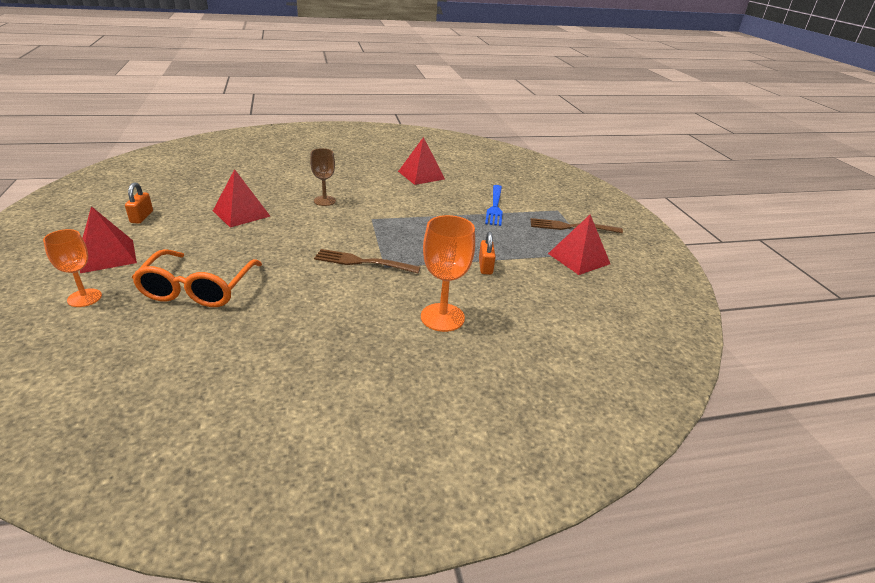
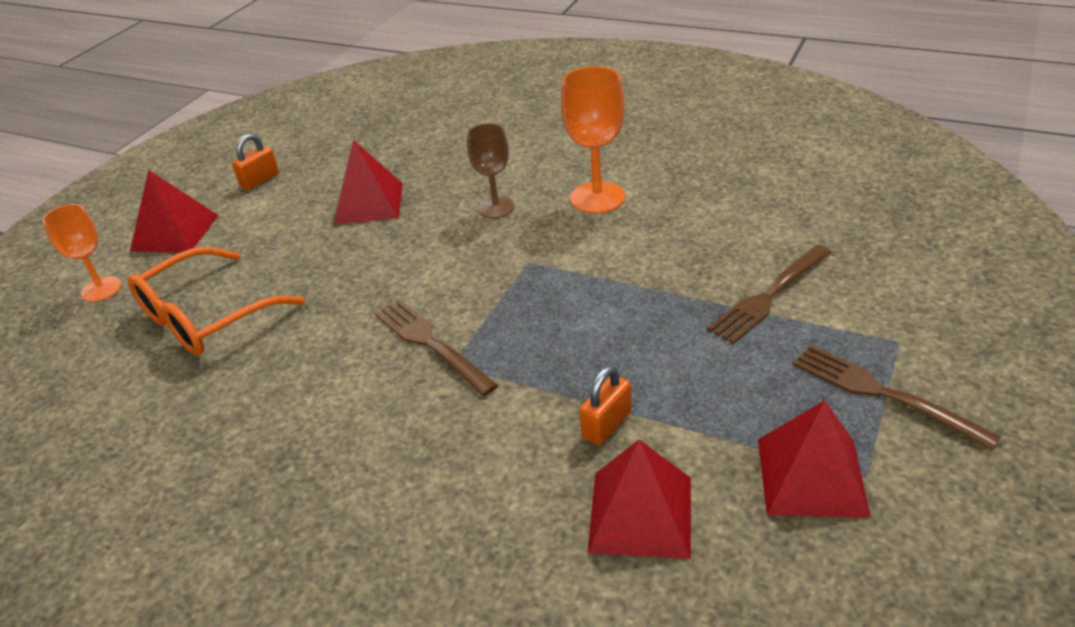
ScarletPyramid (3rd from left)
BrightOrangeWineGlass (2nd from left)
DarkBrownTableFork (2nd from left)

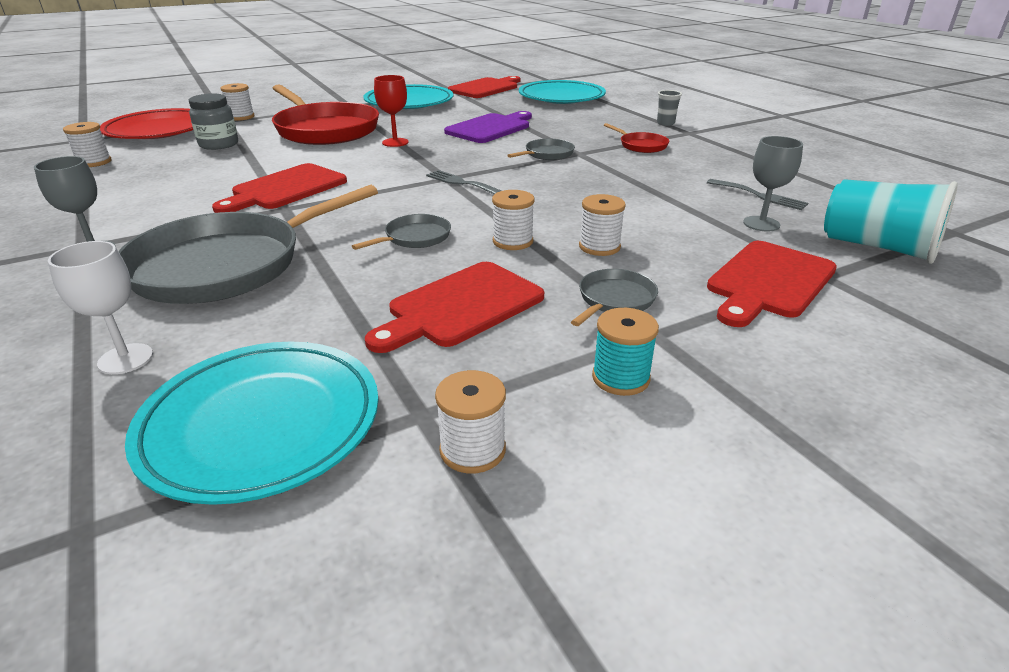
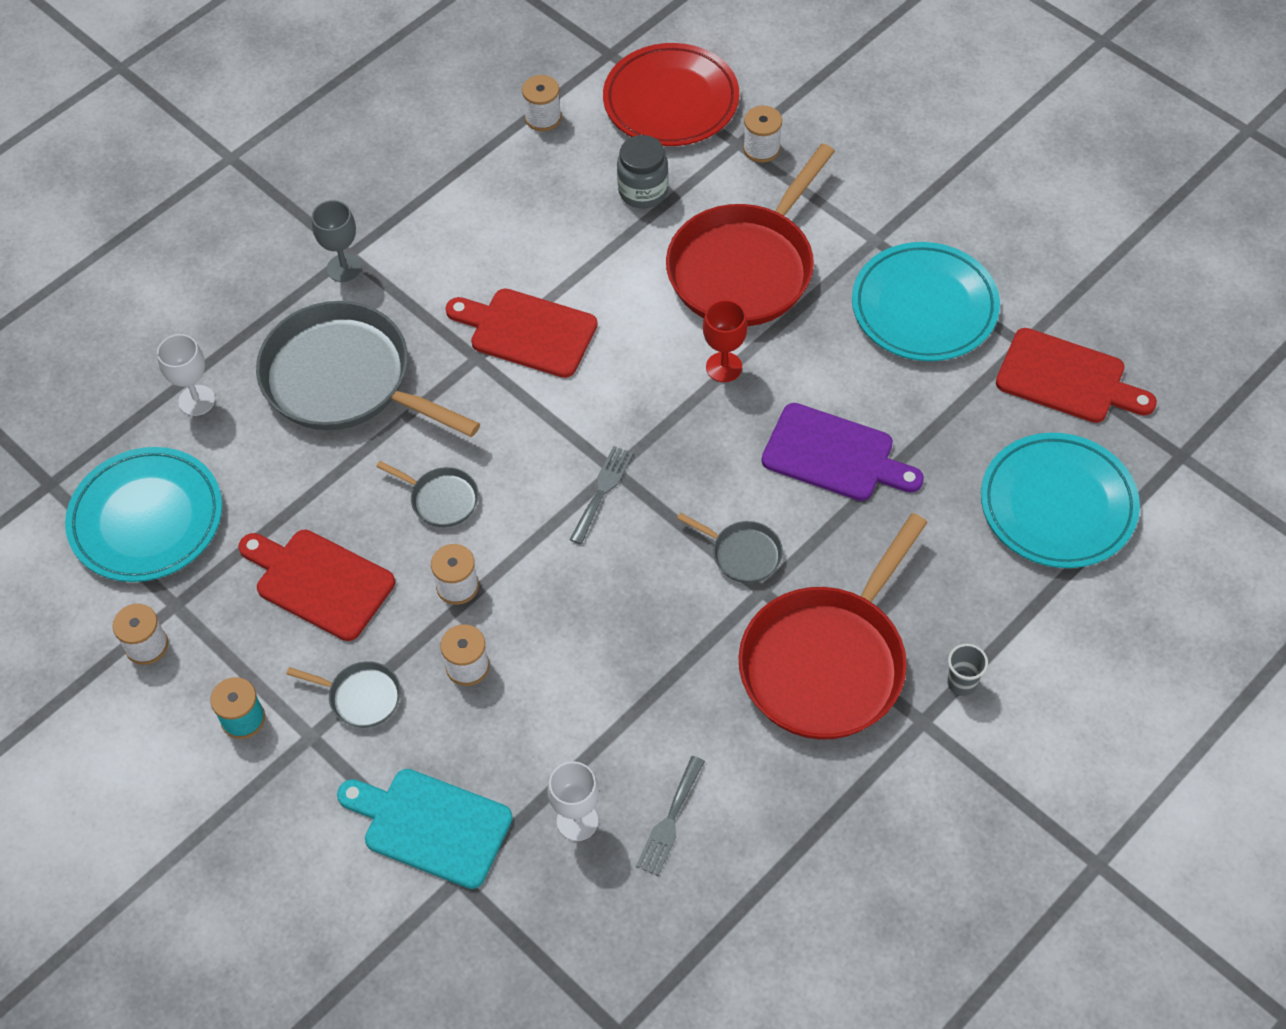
AquaCup
AquaCuttingBoard
SnowWhiteWineGlass (2nd from left)
ScarletSkillet (2nd from left)

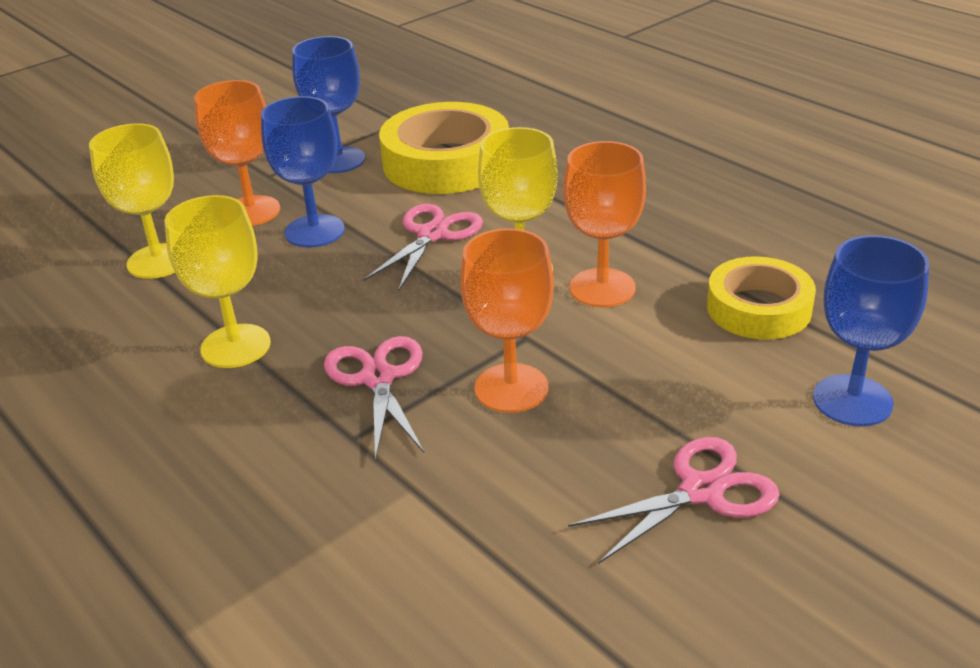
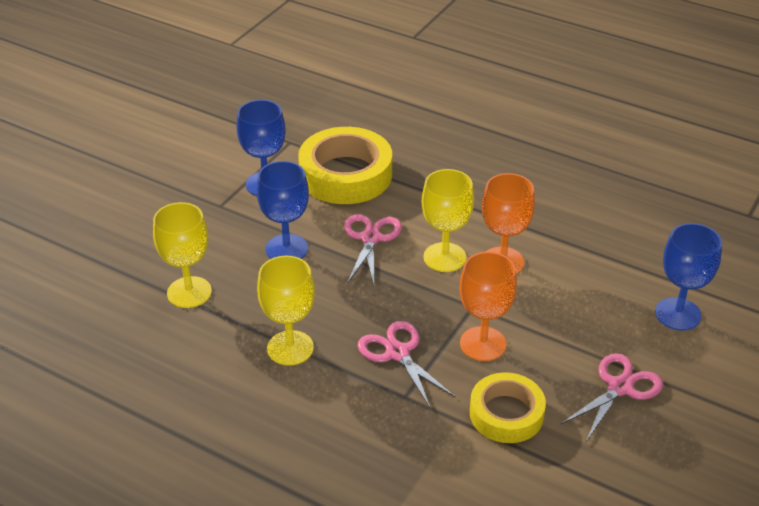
BrightOrangeWineGlass (1st from left in the first image)
BrightYellowStickyTape (2nd from left)

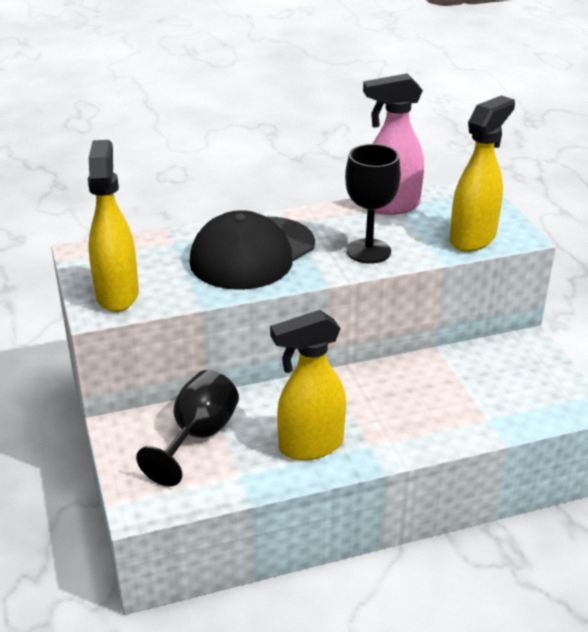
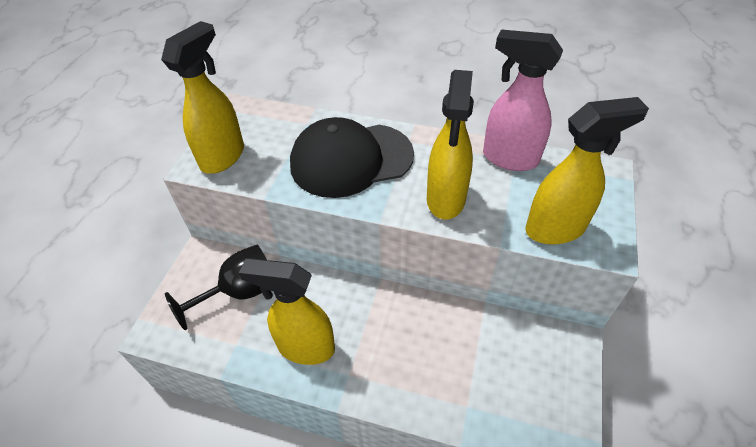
BrightYellowSprayer (3rd from left)

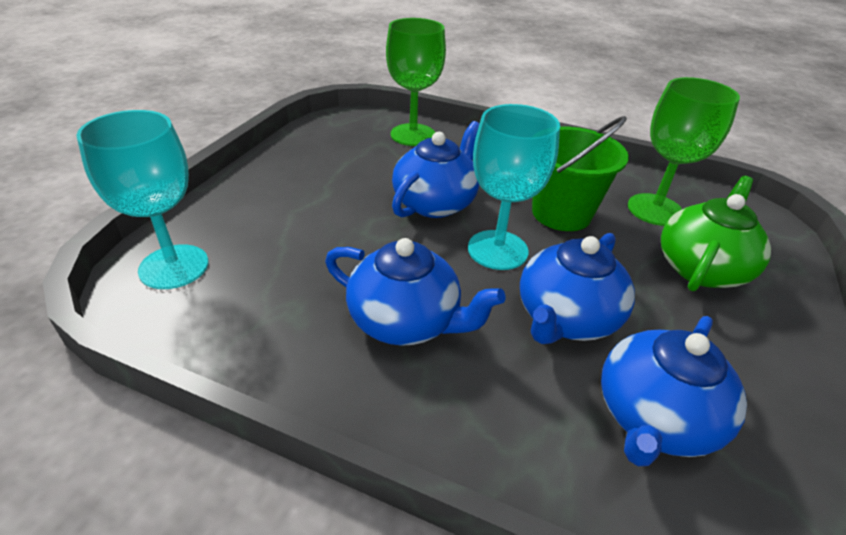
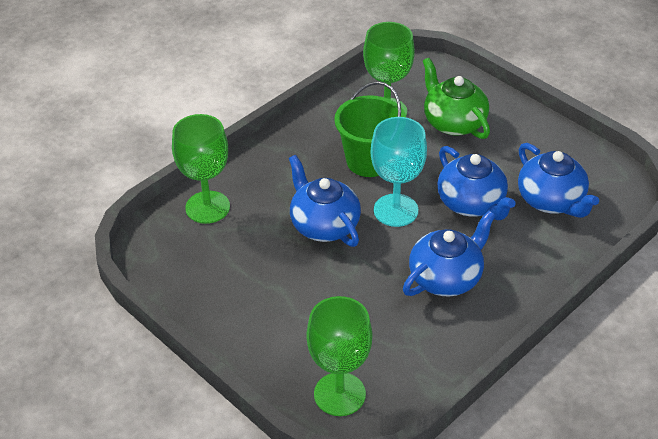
GreenWineGlass (2nd from left)

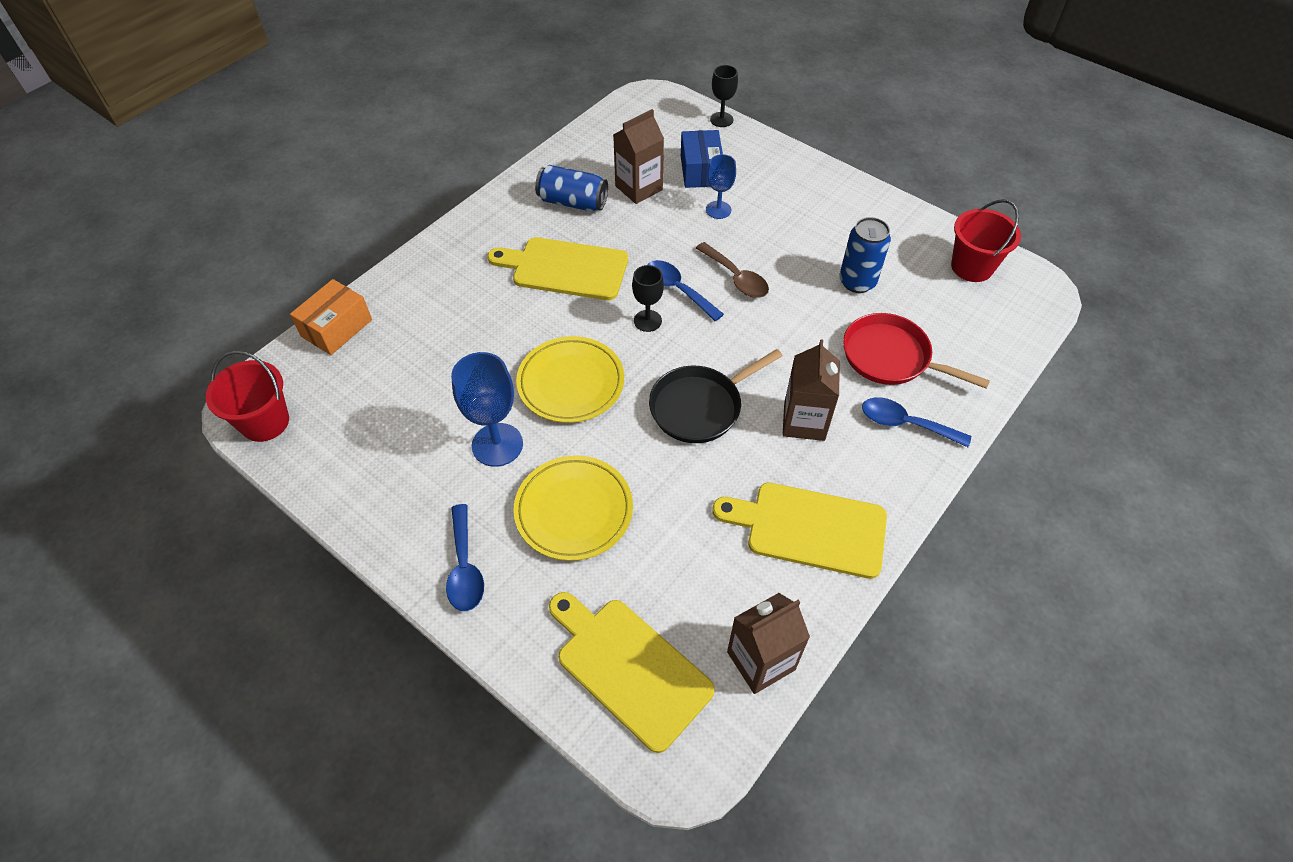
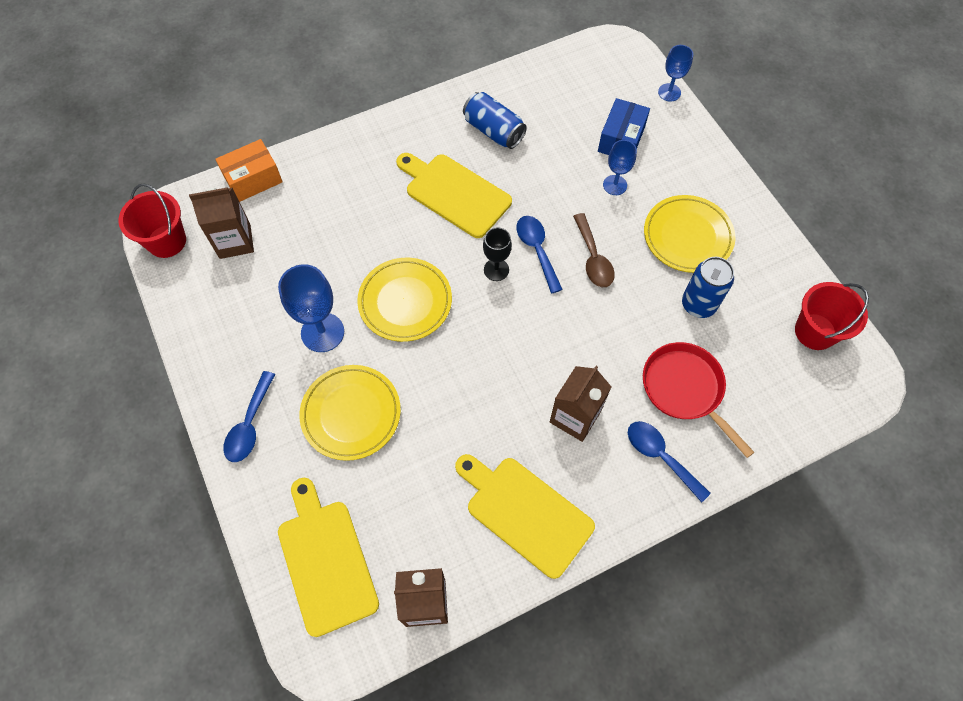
JetBlackSkillet
BrightYellowPlate (3rd from left)
DarkBrownCarton (1st from left)
RoyalBlueWineGlass (3rd from left)

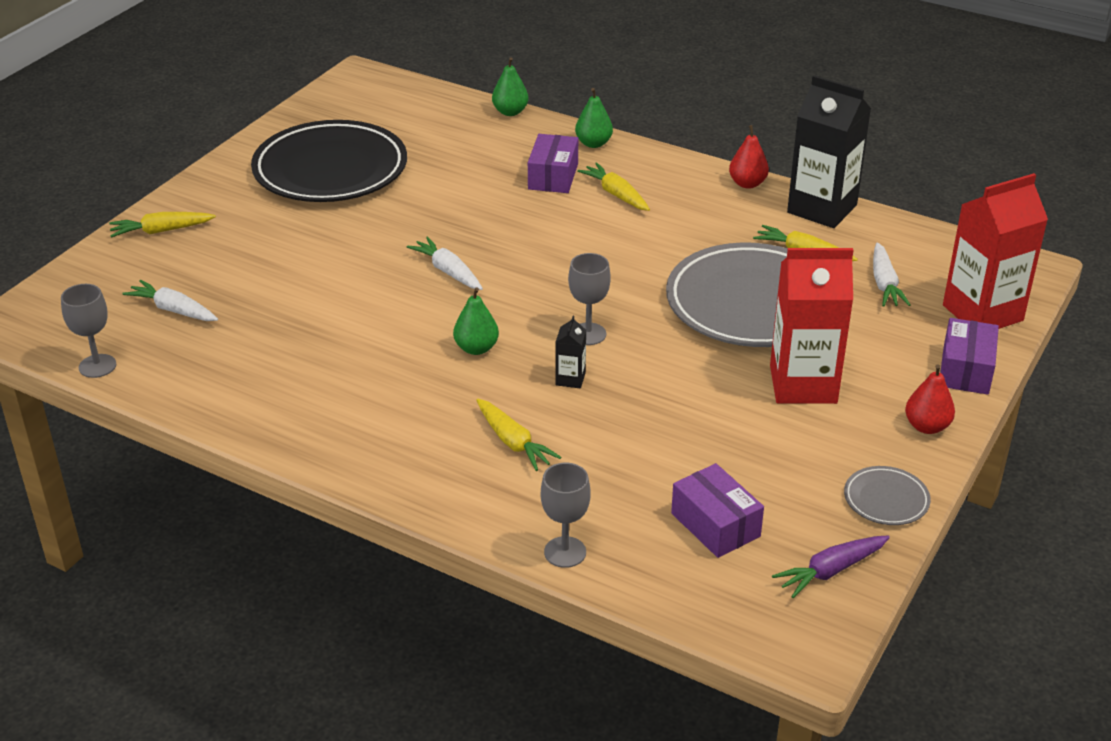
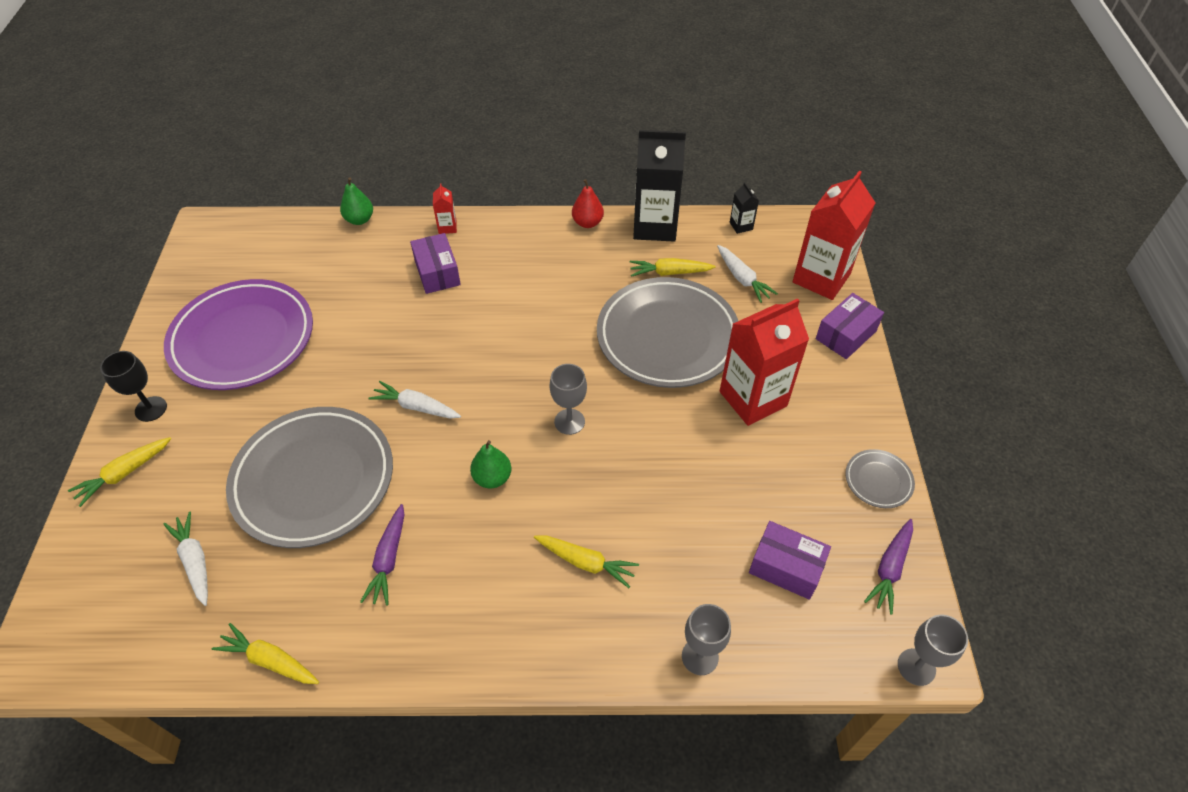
ScarletPear (2nd from left in the first image)
JetBlackWineGlass
AshGreyPlate (1st from left)
PurpleToyCarrot (1st from left)
AshGreyWineGlass (3rd from left)
JetBlackCarton (2nd from left)
BrightYellowToyCarrot (2nd from left)
ScarletCarton (1st from left)
PurplePlate
SnowWhiteToyCarrot (1st from left)
PurplePackage (3rd from left)

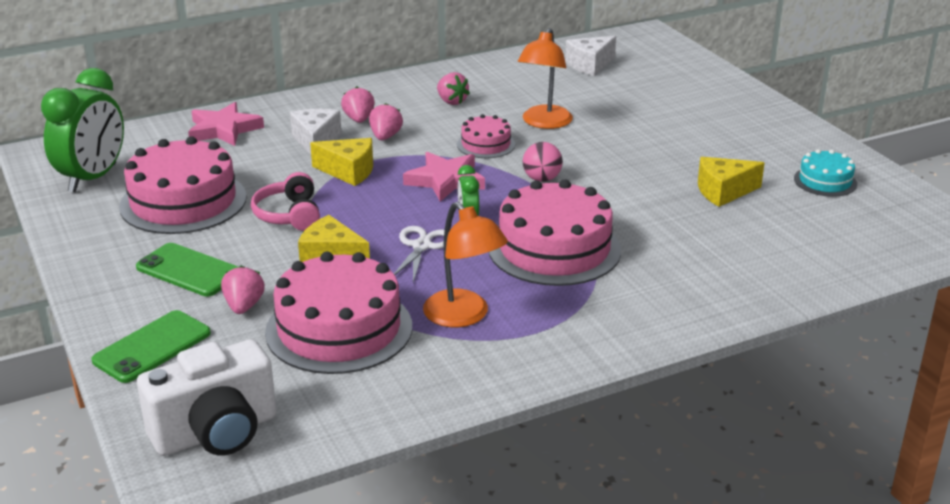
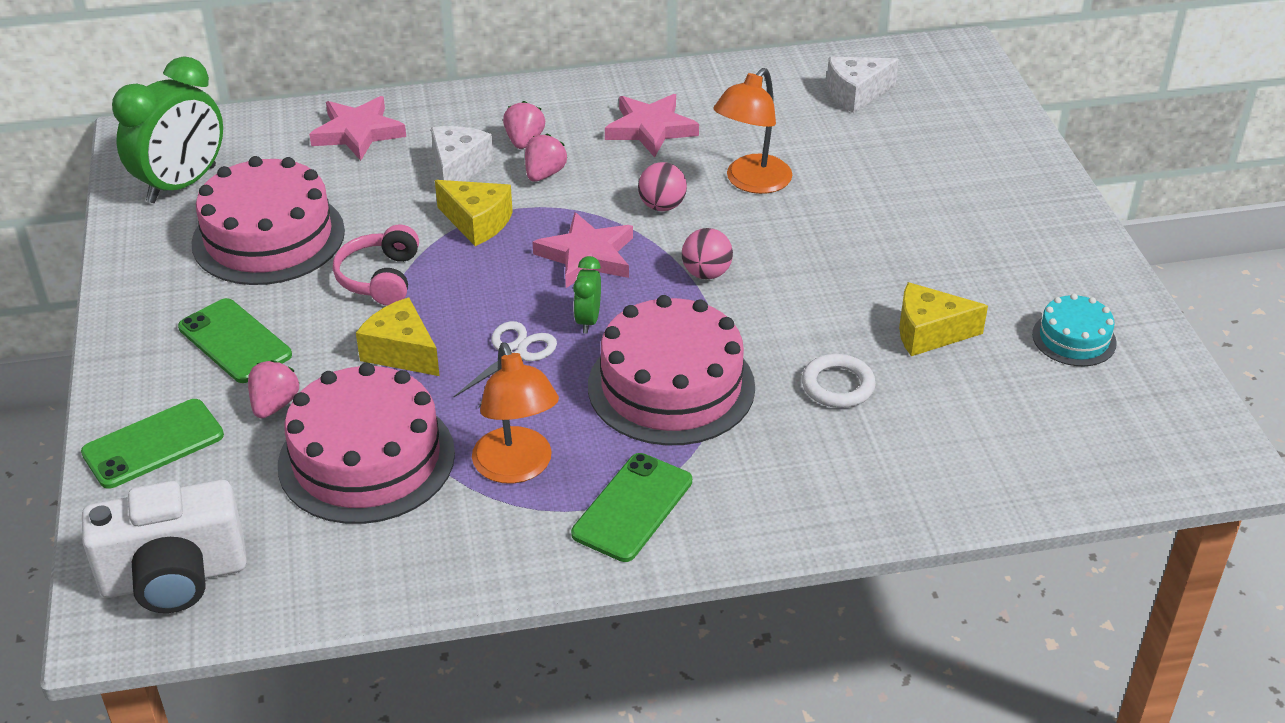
GreenPhone (3rd from left)
SnowWhiteHoop
RosePinkFivePointedStar (3rd from left)
RosePinkBall (1st from left)

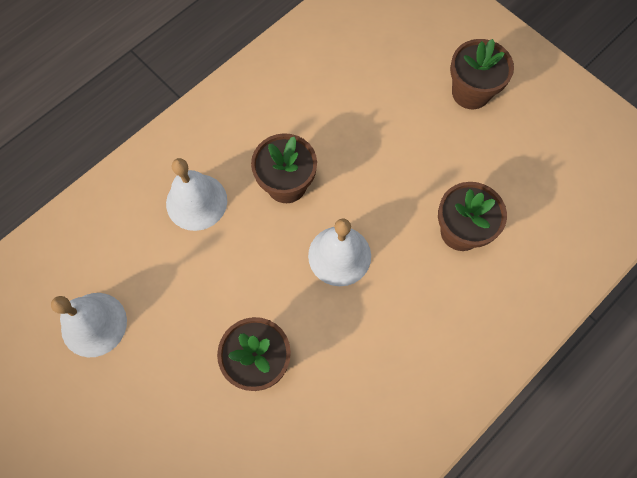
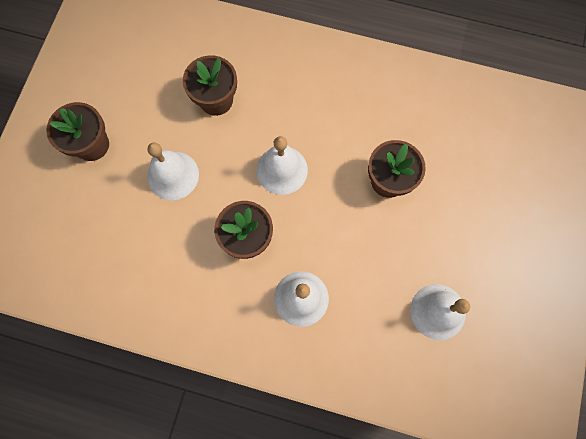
SnowWhiteSchoolBell (1st from left)

